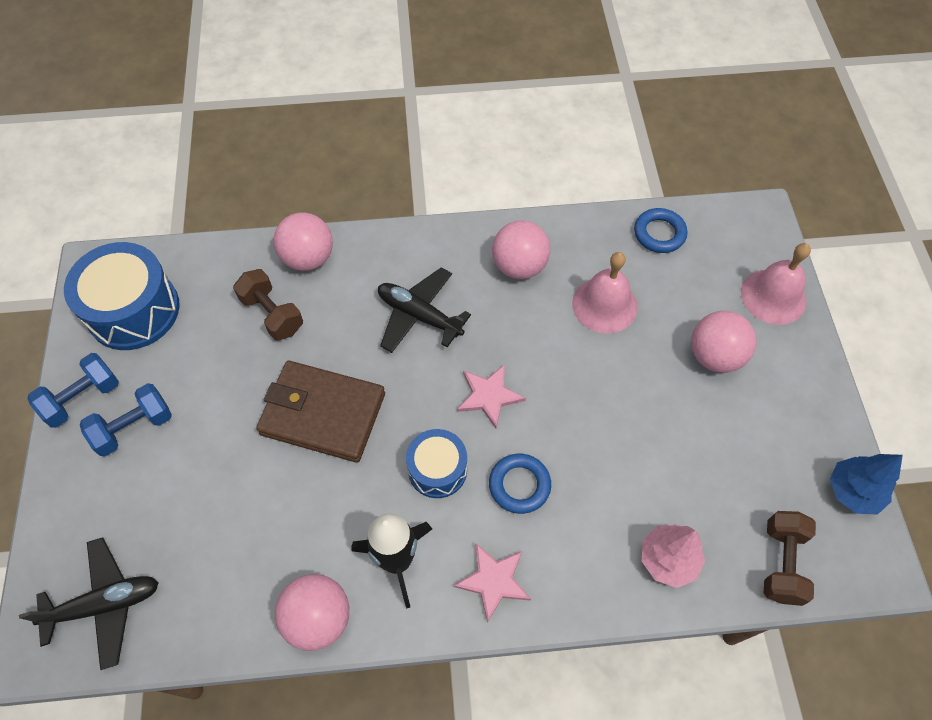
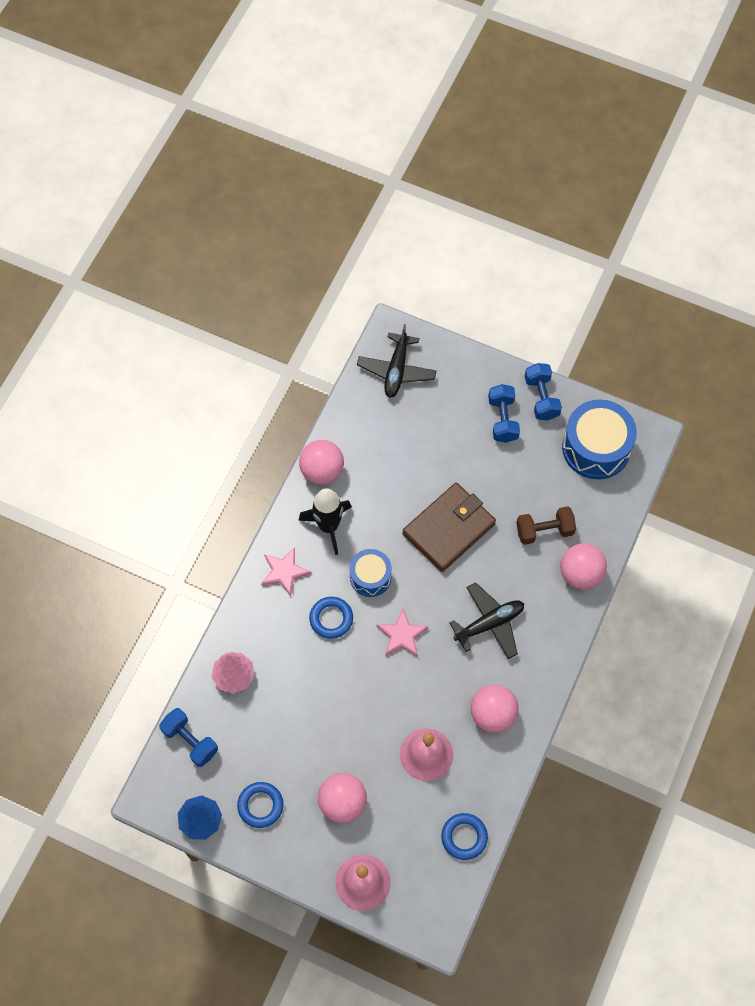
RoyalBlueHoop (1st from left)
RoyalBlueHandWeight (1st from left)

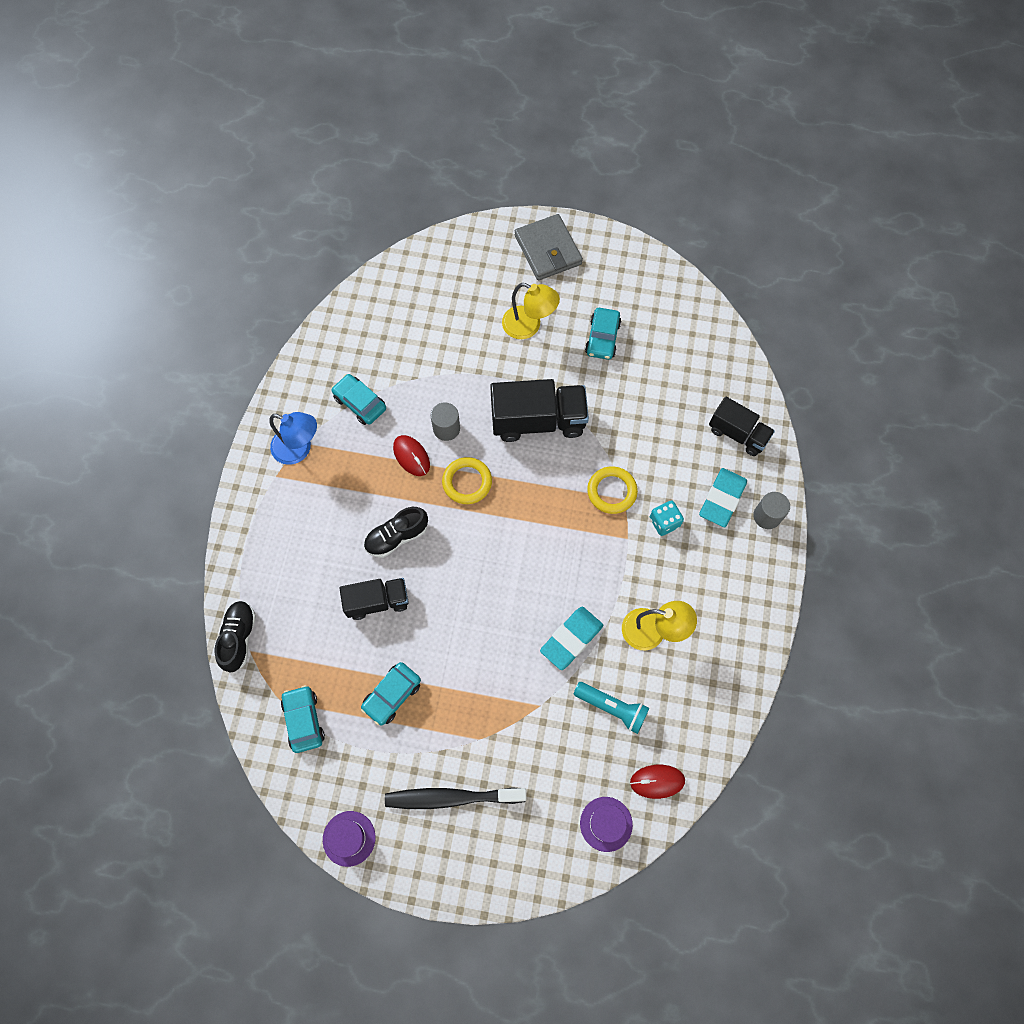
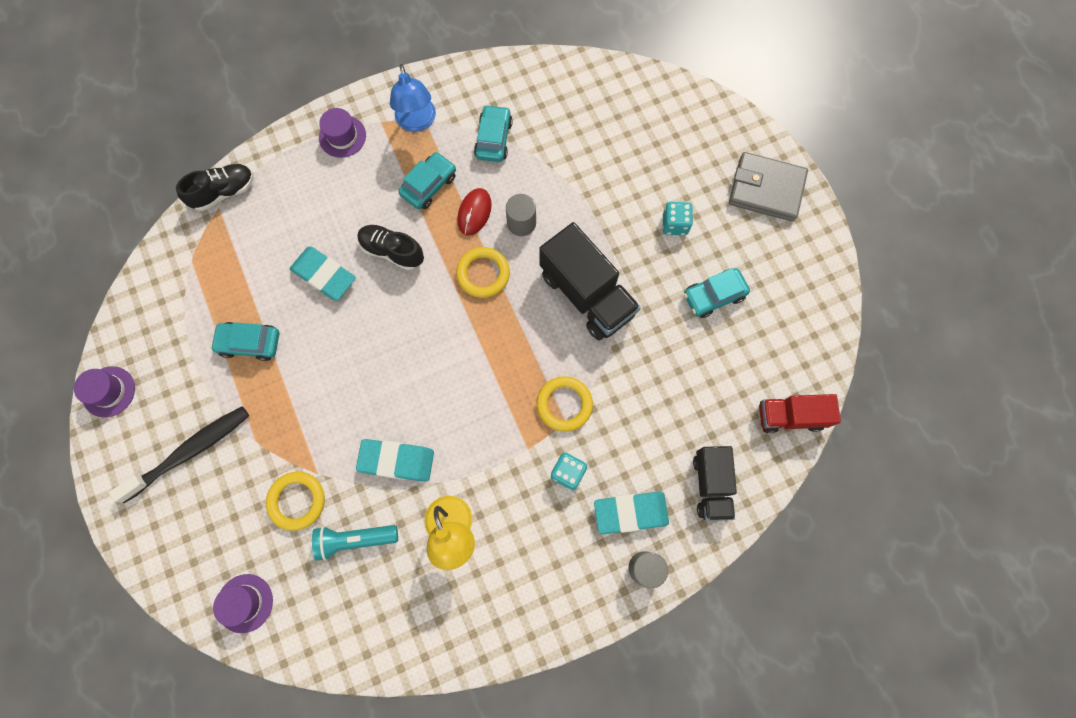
ScarletPcMouse (2nd from left in the first image)
BrightYellowHoop (1st from left)
PurpleTopHat (3rd from left)
ScarletLorry
AquaAutomobile (2nd from left)
AquaEraser (1st from left)
AquaGameDie (2nd from left)
JetBlackToothBrush
AshGreyCardWallet
AquaFlashlight

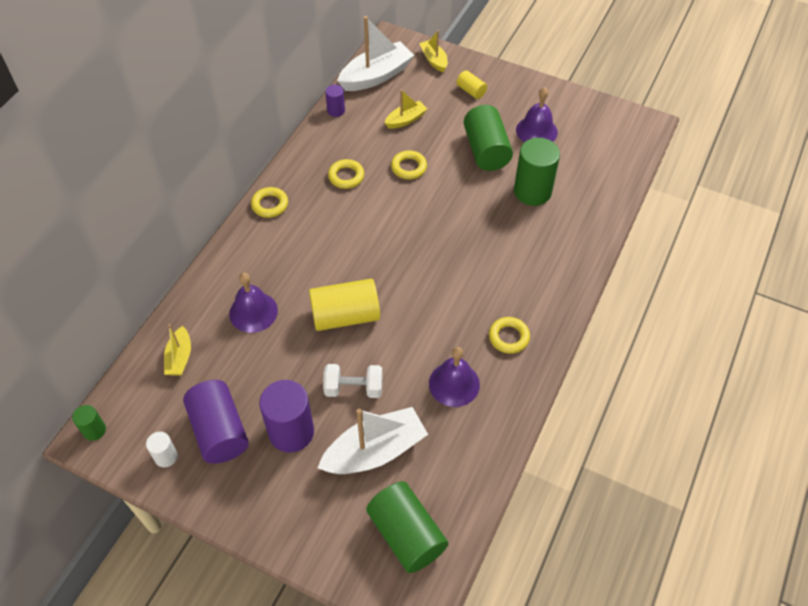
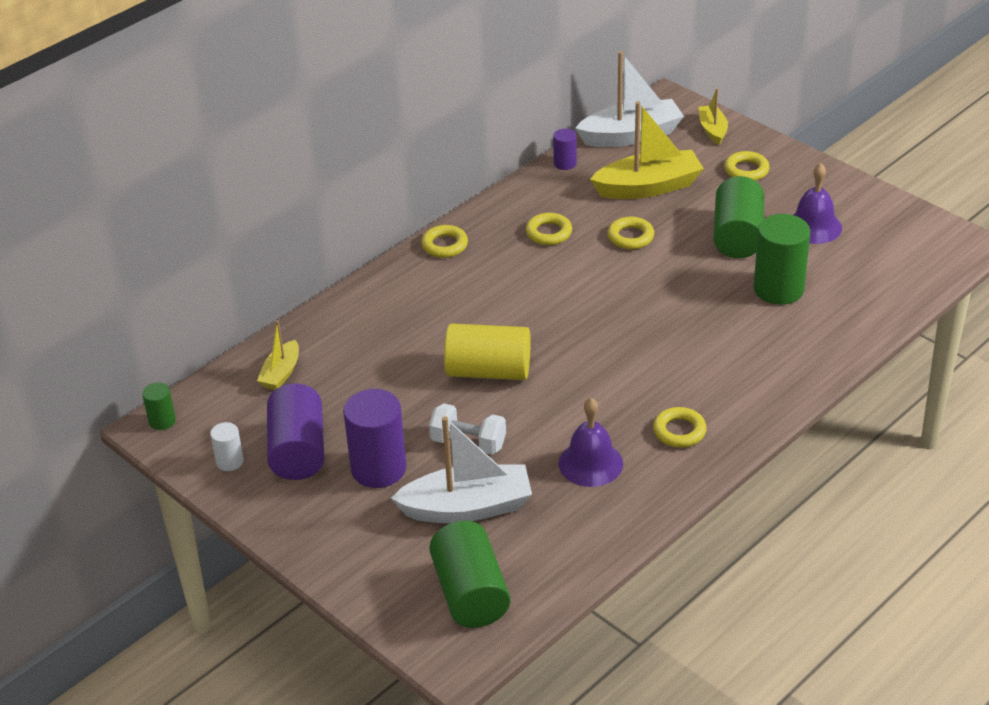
PurpleSchoolBell (1st from left in the first image)
BrightYellowHoop (5th from left)
BrightYellowSailboat (2nd from left)

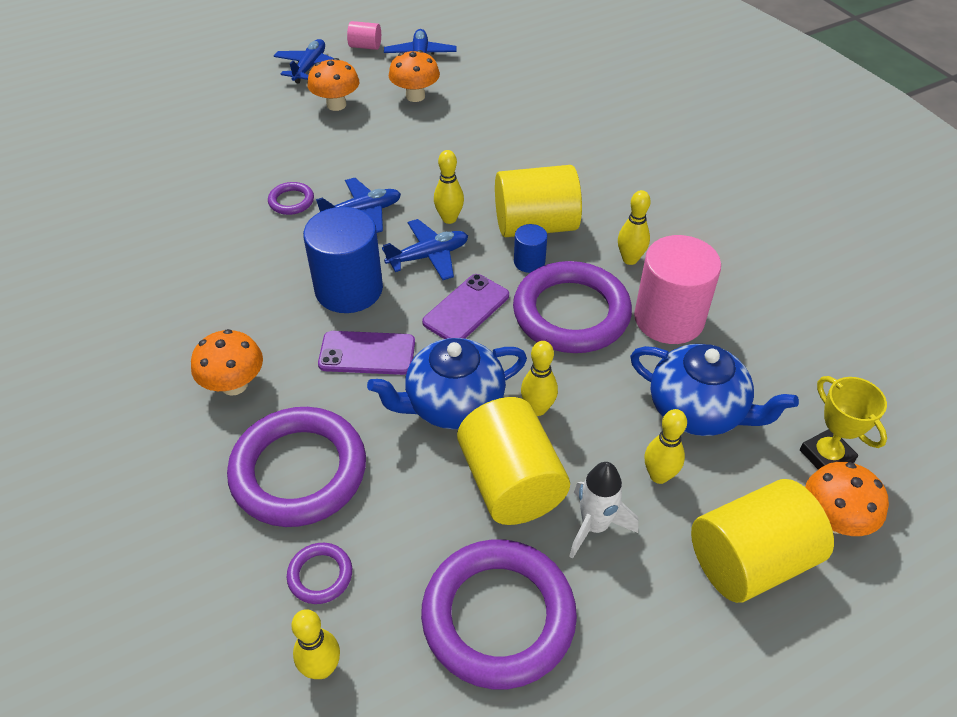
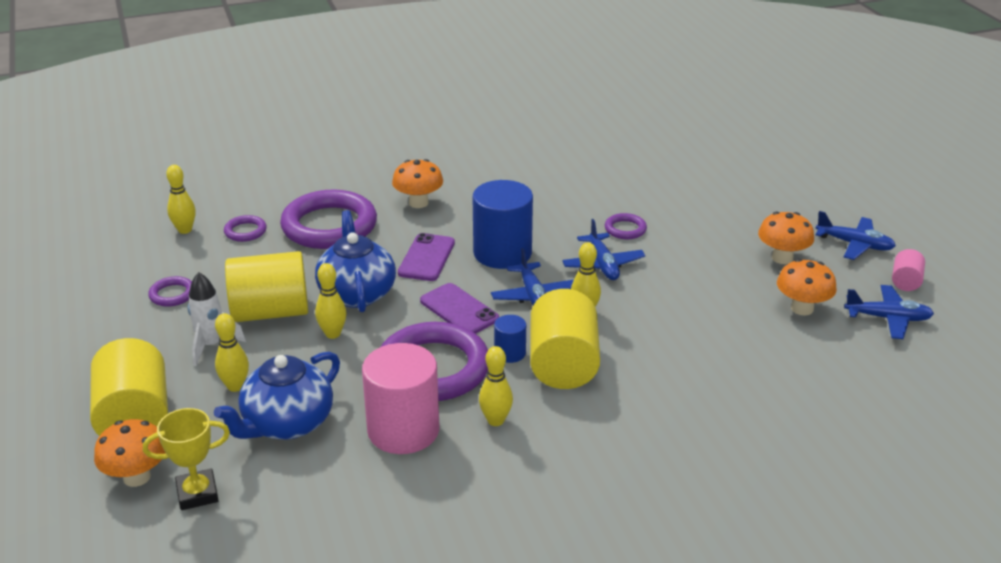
PurpleHoop (1st from left)

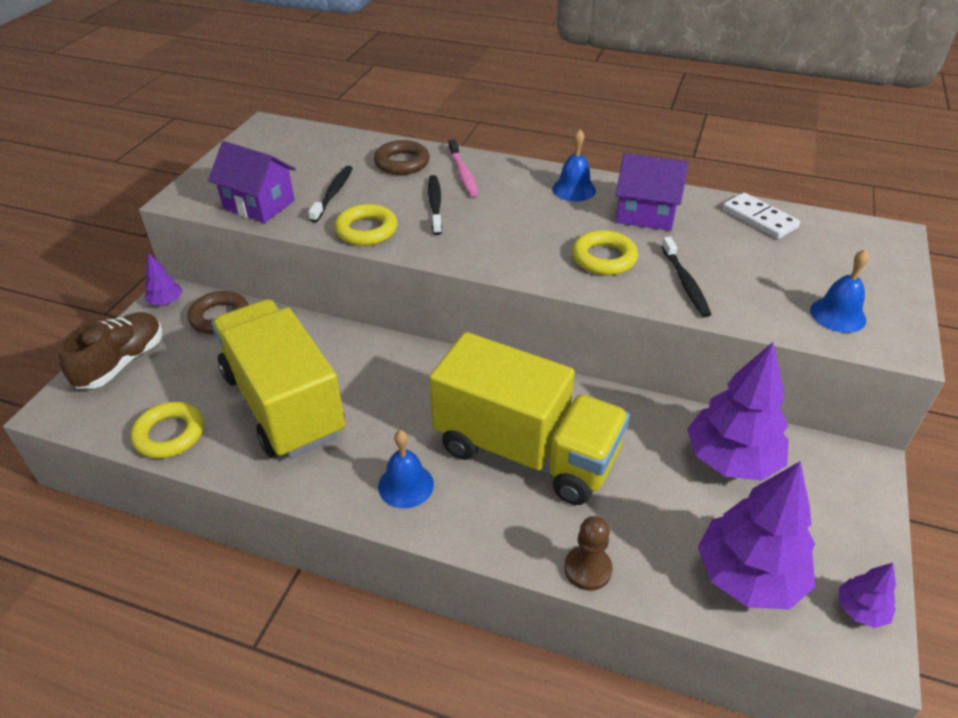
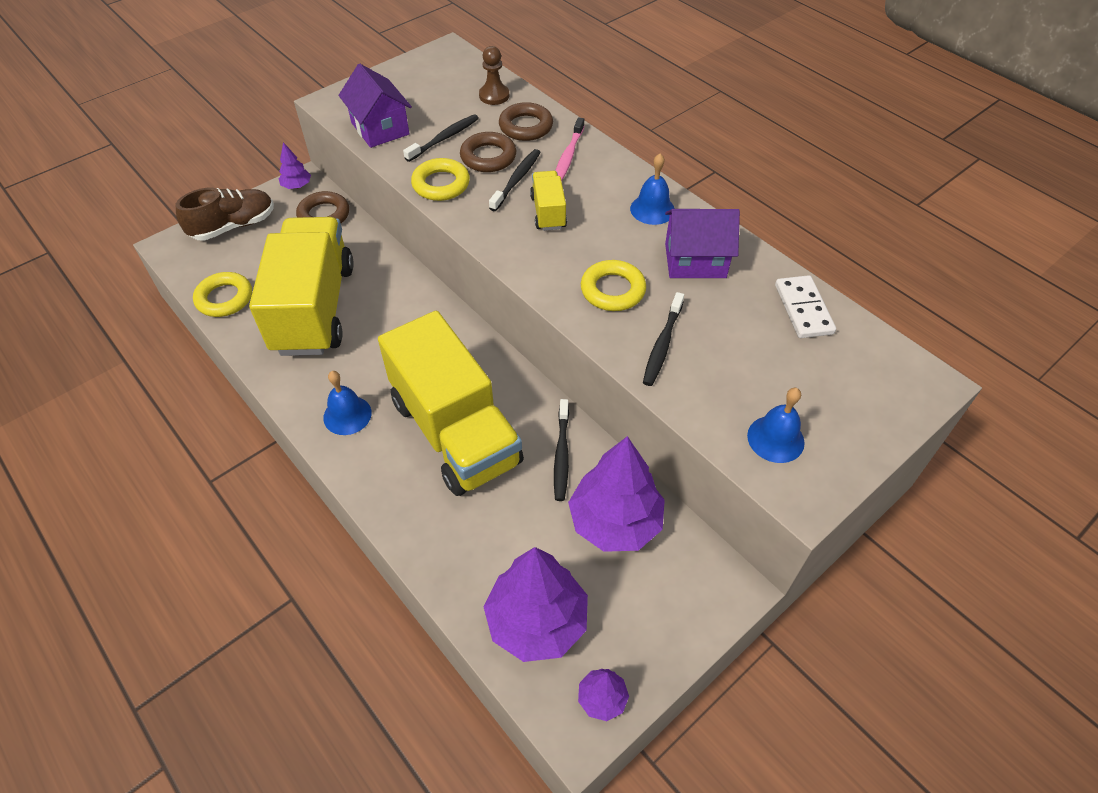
DarkBrownHoop (2nd from left)
BrightYellowLorry (3rd from left)
JetBlackToothBrush (3rd from left)
DarkBrownGamePawn
PurpleHouse (2nd from left)

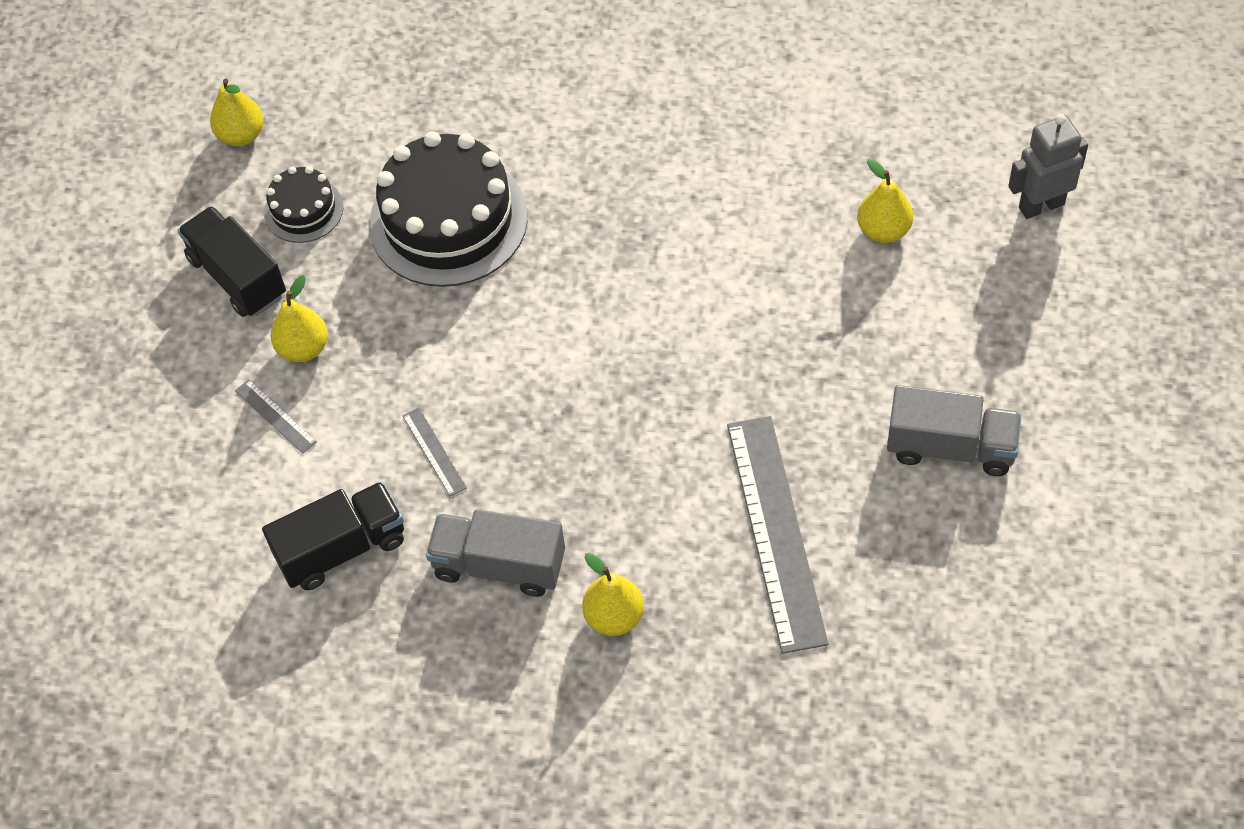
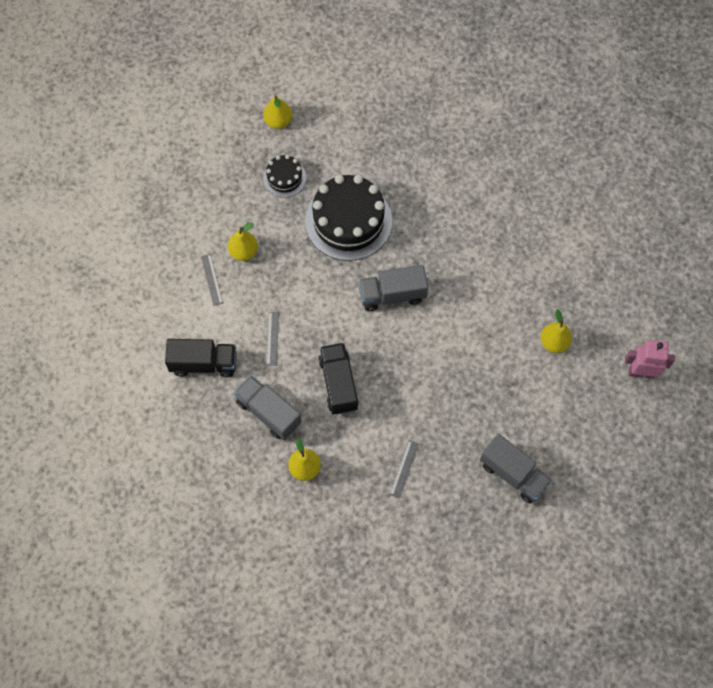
AshGreyLorry (2nd from left)
JetBlackLorry (2nd from left)
RosePinkToyRobot
AshGreyStraightedge (3rd from left)

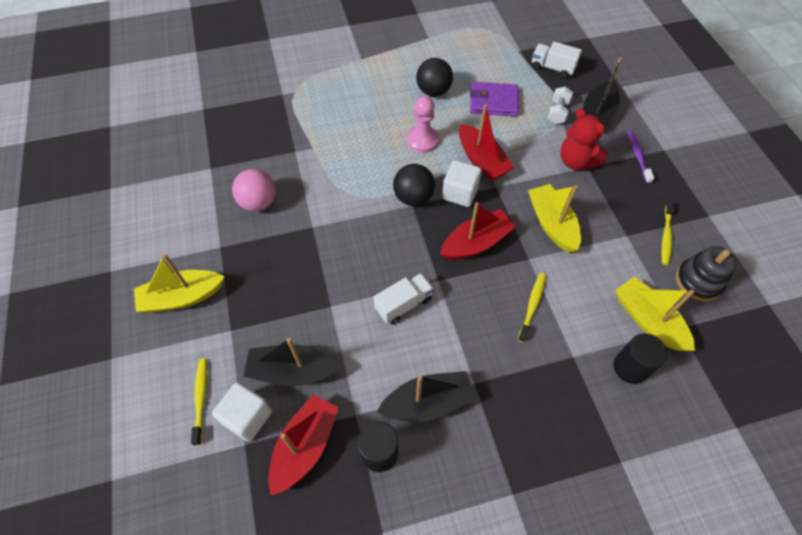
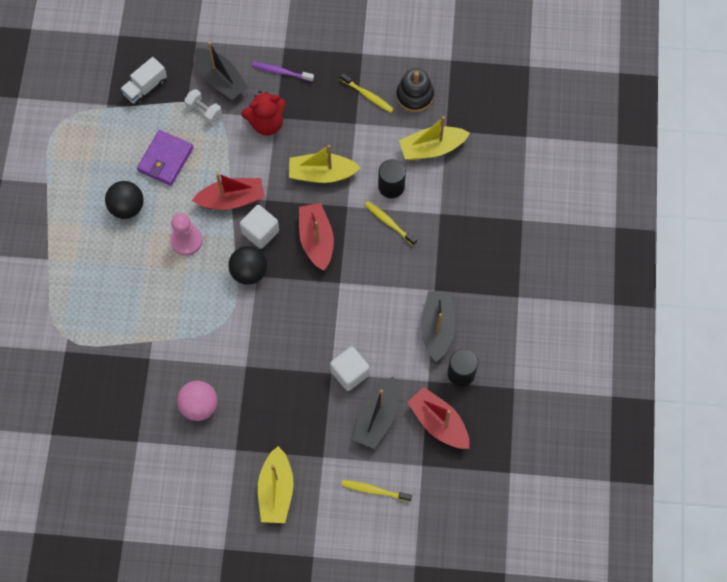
SnowWhiteLorry (1st from left in the first image)
SnowWhiteBlock (2nd from left)
JetBlackCylinder (1st from left)

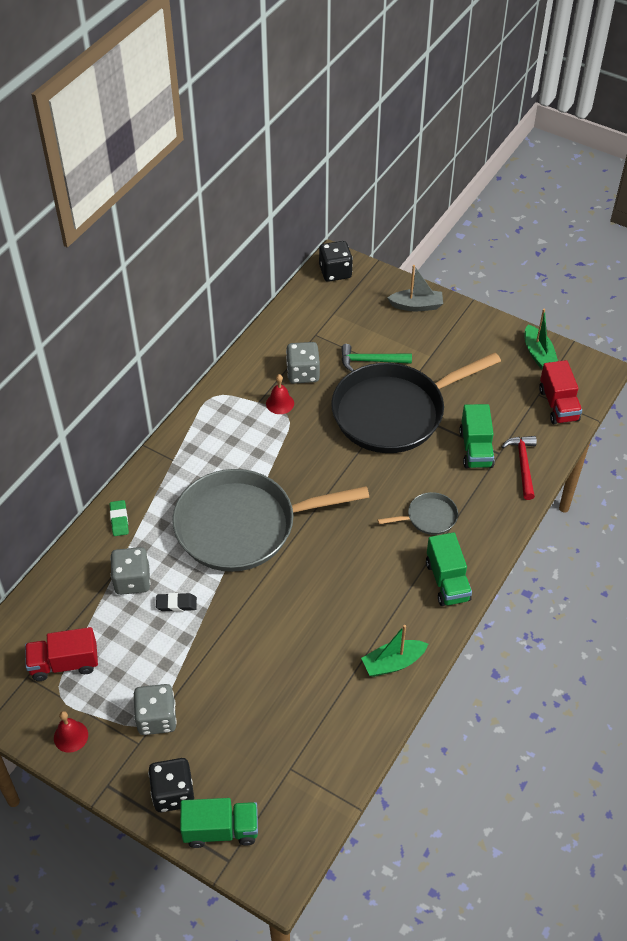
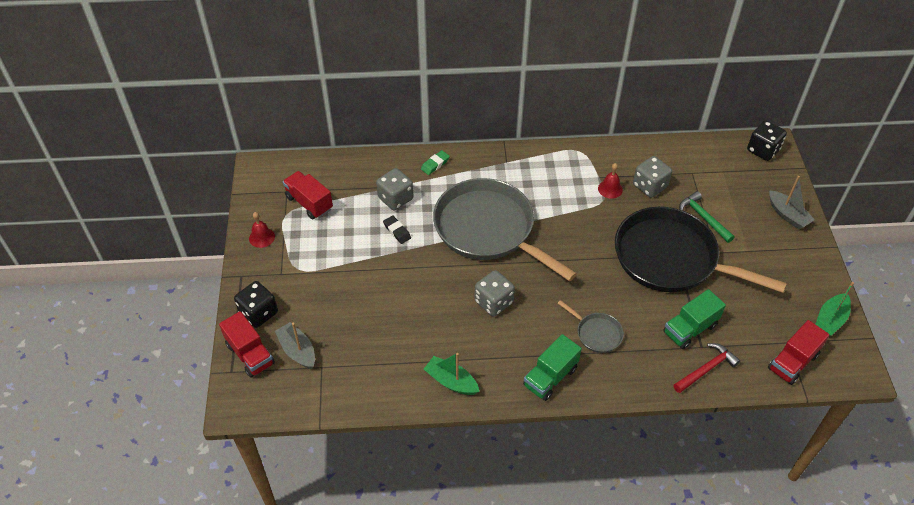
AshGreySailboat (1st from left)
AshGreyGameDie (2nd from left)
ScarletLorry (1st from left)

